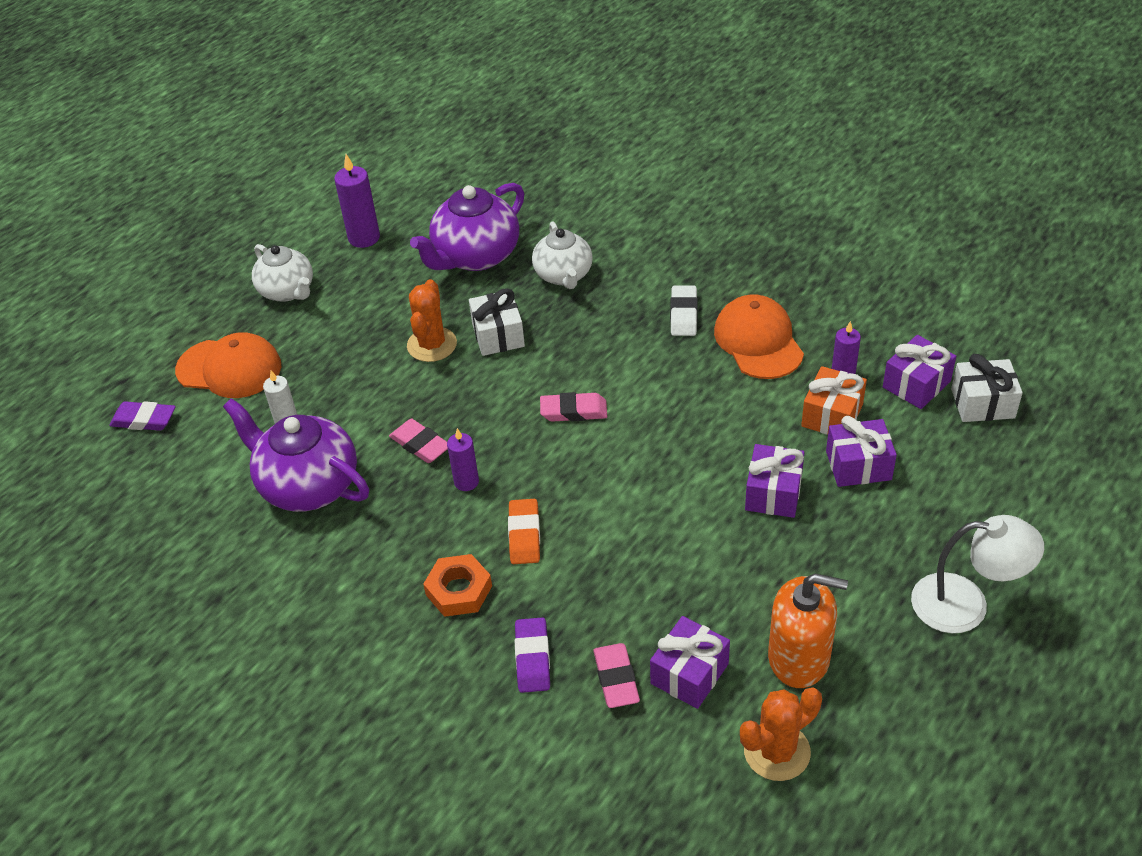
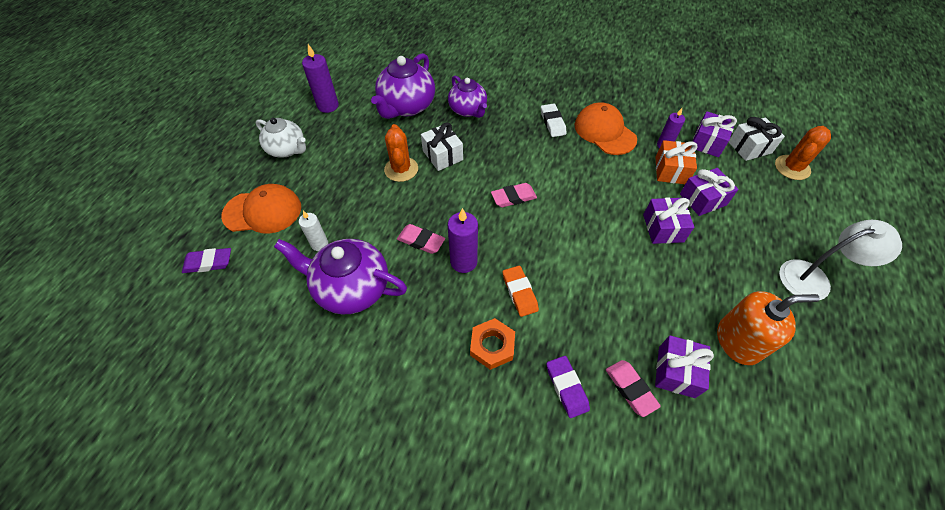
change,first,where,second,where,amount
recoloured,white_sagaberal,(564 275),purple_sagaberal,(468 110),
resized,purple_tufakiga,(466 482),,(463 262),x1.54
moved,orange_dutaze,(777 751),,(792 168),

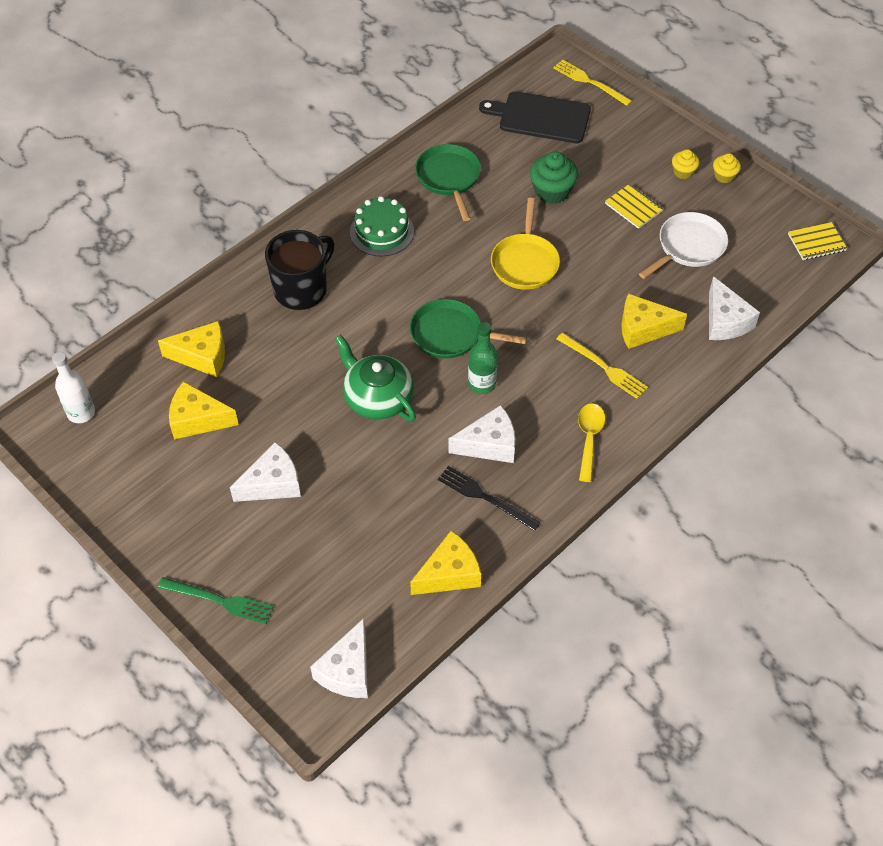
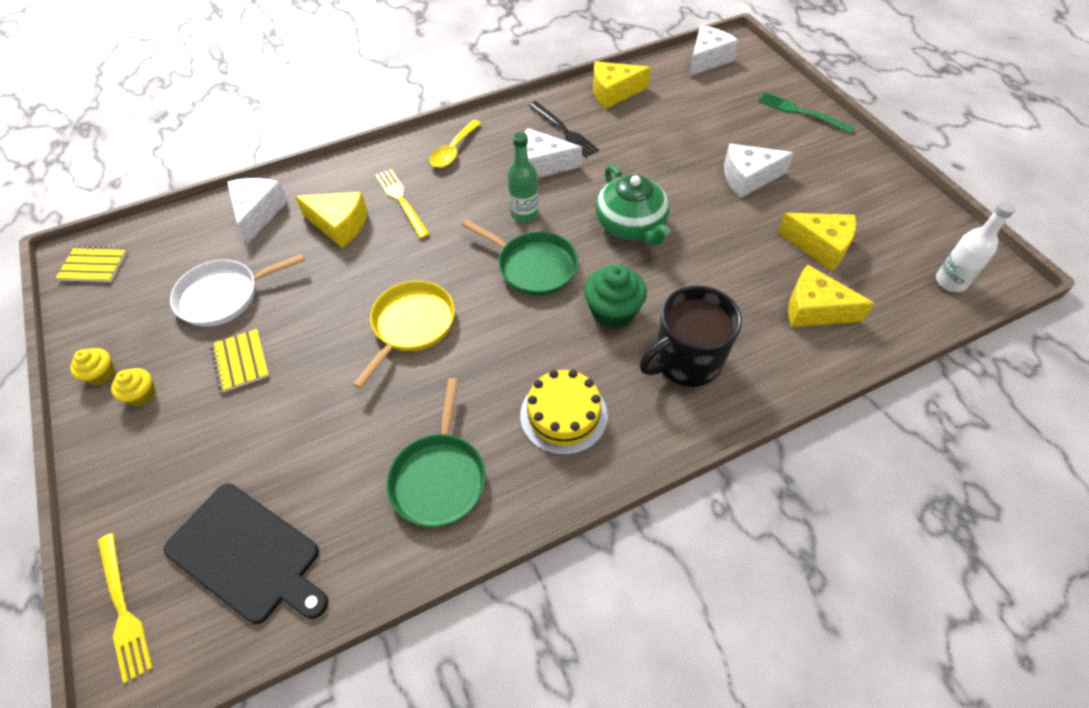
change,first,where,second,where,amount
moved,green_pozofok,(552 191),,(613 311),
recoloured,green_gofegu,(382 232),yellow_gofegu,(563 415),

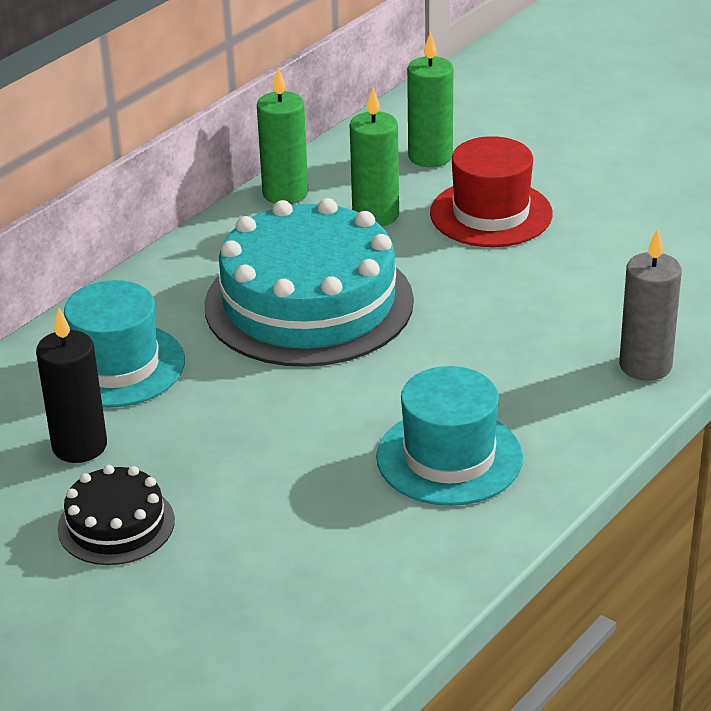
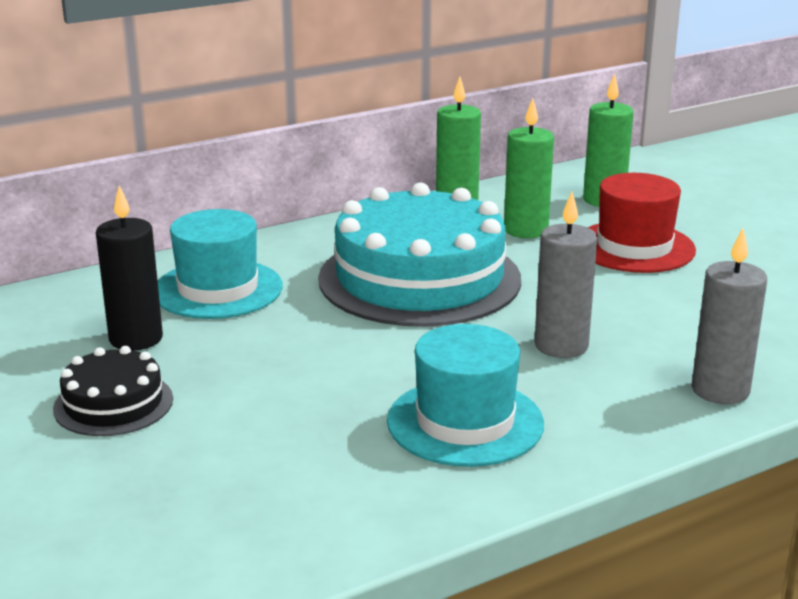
change,first,where,second,where,amount
added,,,grey_tufakiga,(561 346),

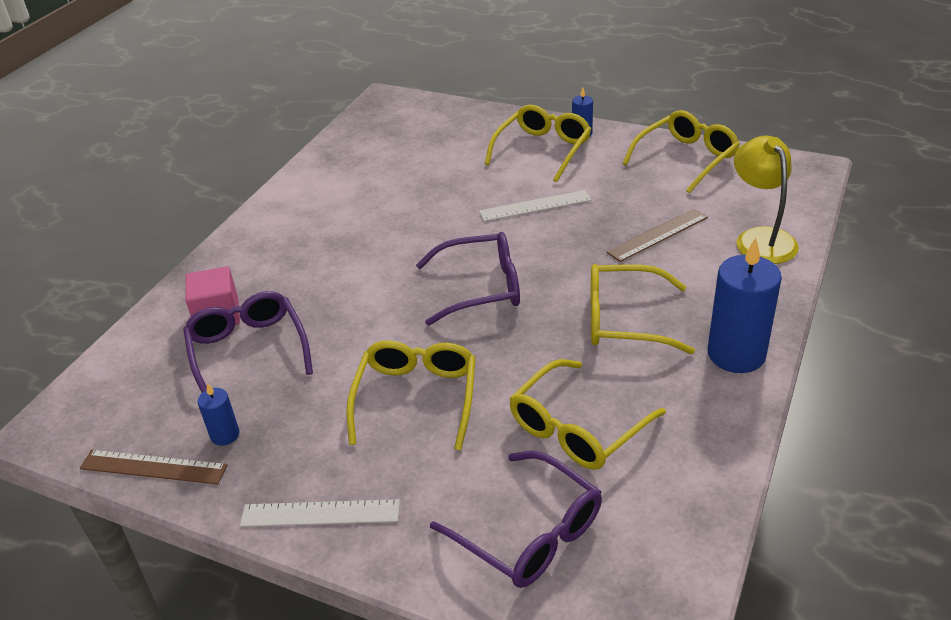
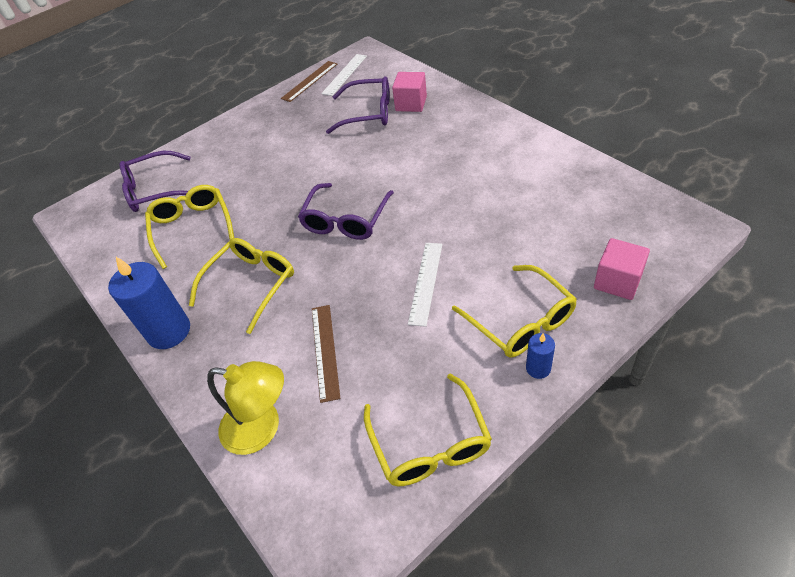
change,first,where,second,where,amount
removed,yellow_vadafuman,(416 399),,,
removed,blue_tufakiga,(225 435),,,
moved,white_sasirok,(320 513),,(344 74),
added,,,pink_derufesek,(617 281),

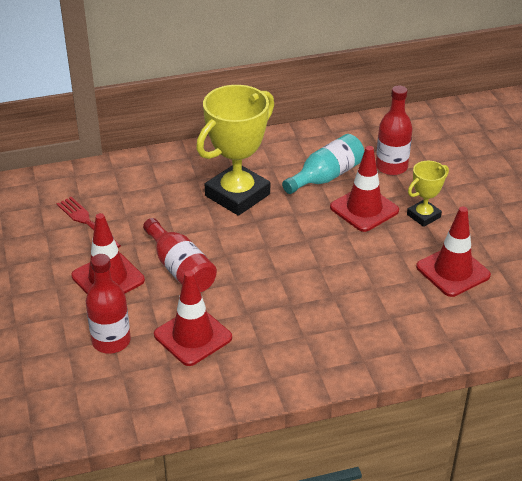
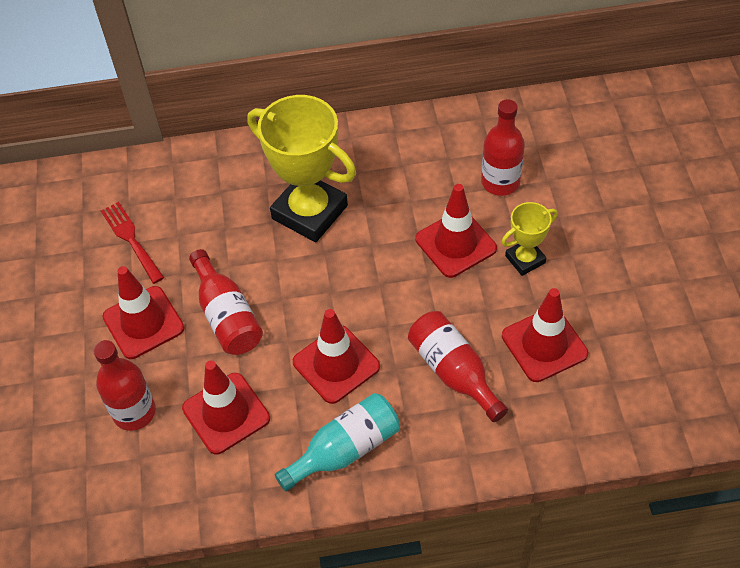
change,first,where,second,where,amount
turned,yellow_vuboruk,(237 195),,(310 212),75 degrees clockwise
moved,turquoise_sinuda,(326 176),,(345 450),
added,,,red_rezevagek,(336 364),
added,,,red_sinuda,(453 372),

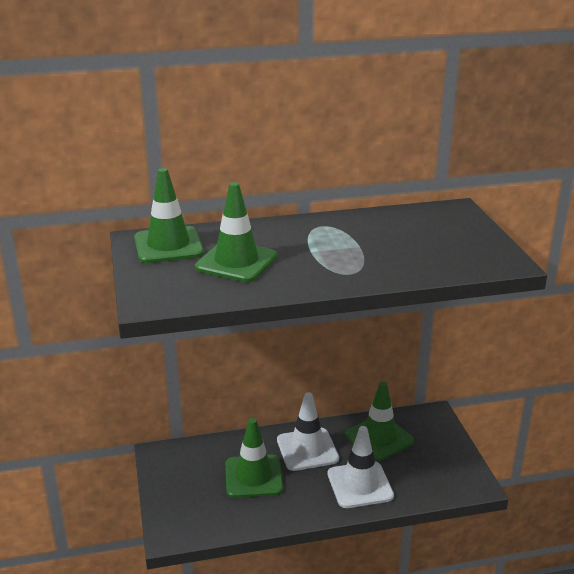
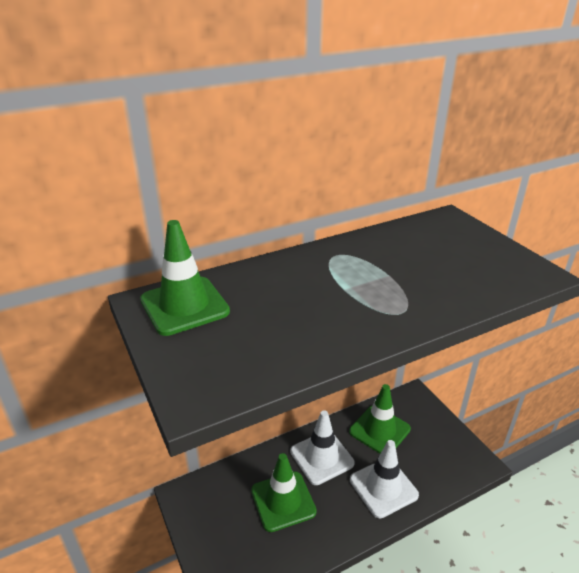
change,first,where,second,where,amount
removed,green_rezevagek,(236 262),,,

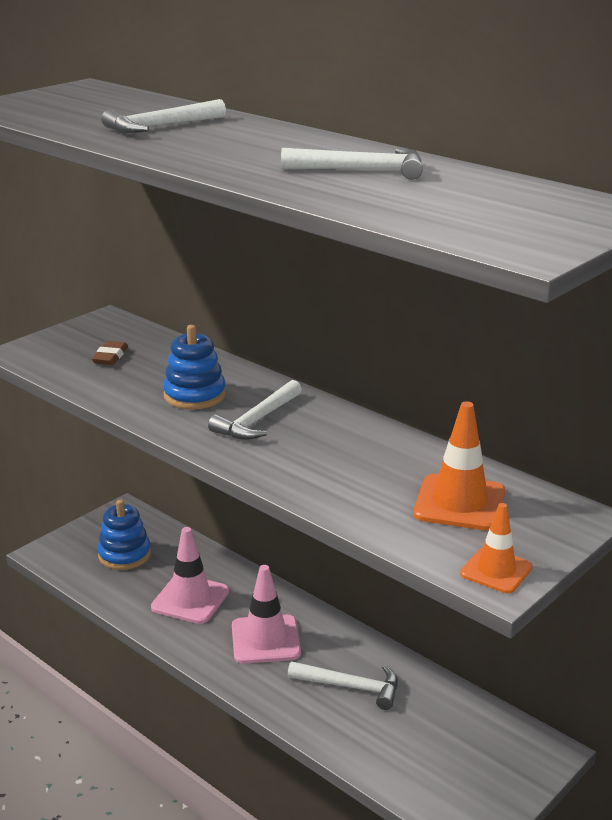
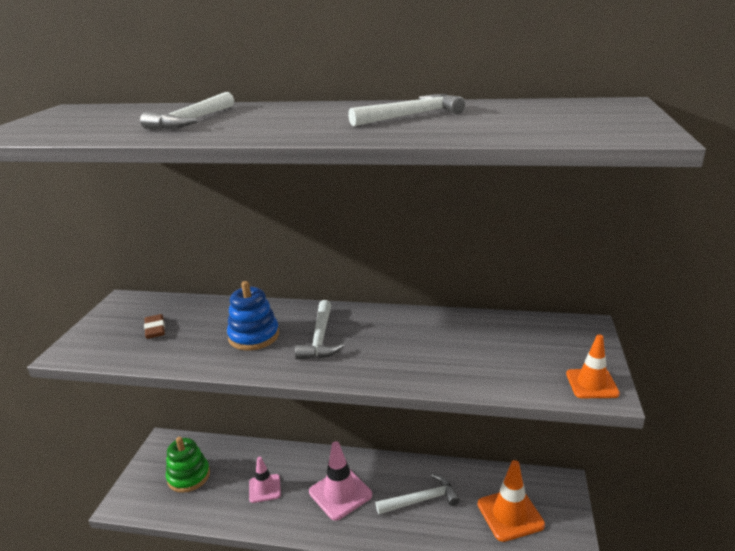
change,first,where,second,where,amount
moved,orange_rezevagek,(459 503),,(510 514),
recoloured,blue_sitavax,(124 555),green_sitavax,(189 476),
resized,pink_rezevagek,(190 599),,(264 488),x0.63

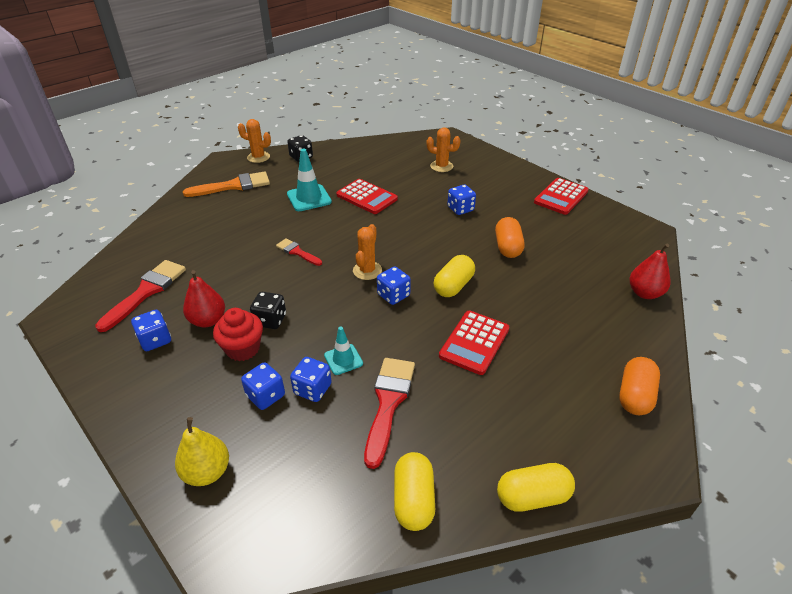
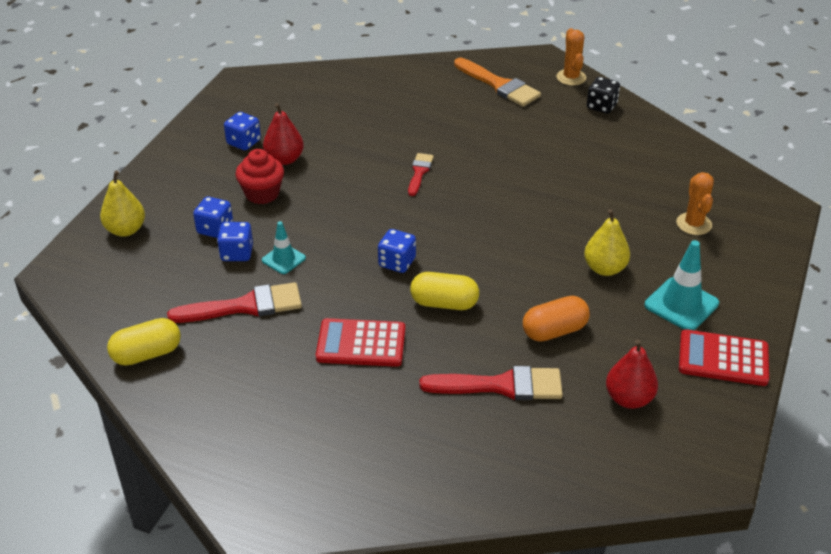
change,first,where,second,where,amount
moved,turquoise_rezevagek,(309 198),,(681 304),
removed,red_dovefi,(367 197),,,
replaced,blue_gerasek,(460 209),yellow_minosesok,(604 268),
removed,orange_dutaze,(367 270),,,
moved,red_minosesok,(644 293),,(628 399),
moved,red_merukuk,(146 292),,(501 385),
removed,black_gerasek,(270 320),,,
removed,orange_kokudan,(635 396),,,
removed,yellow_kokudan,(532 496),,,

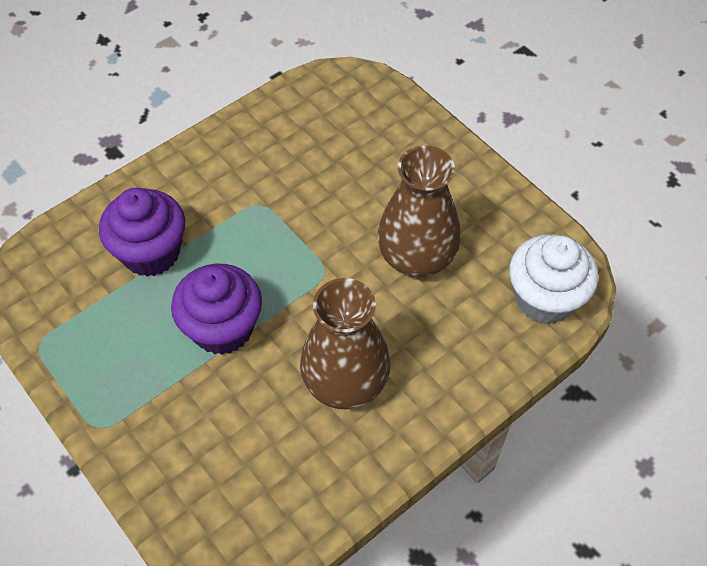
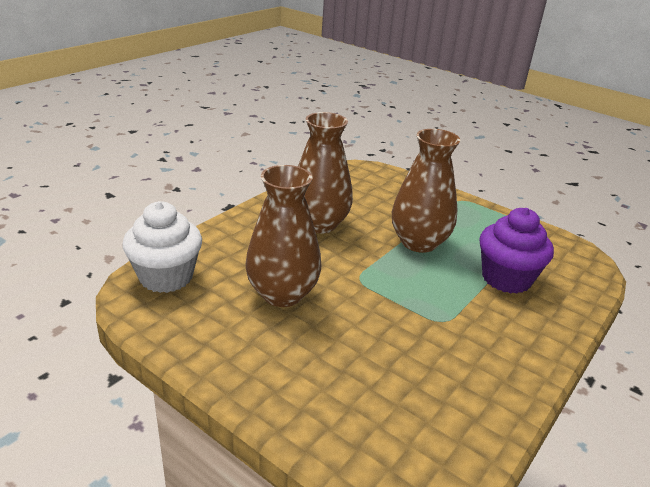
change,first,where,second,where,amount
replaced,purple_pozofok,(222 328),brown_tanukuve,(419 242),

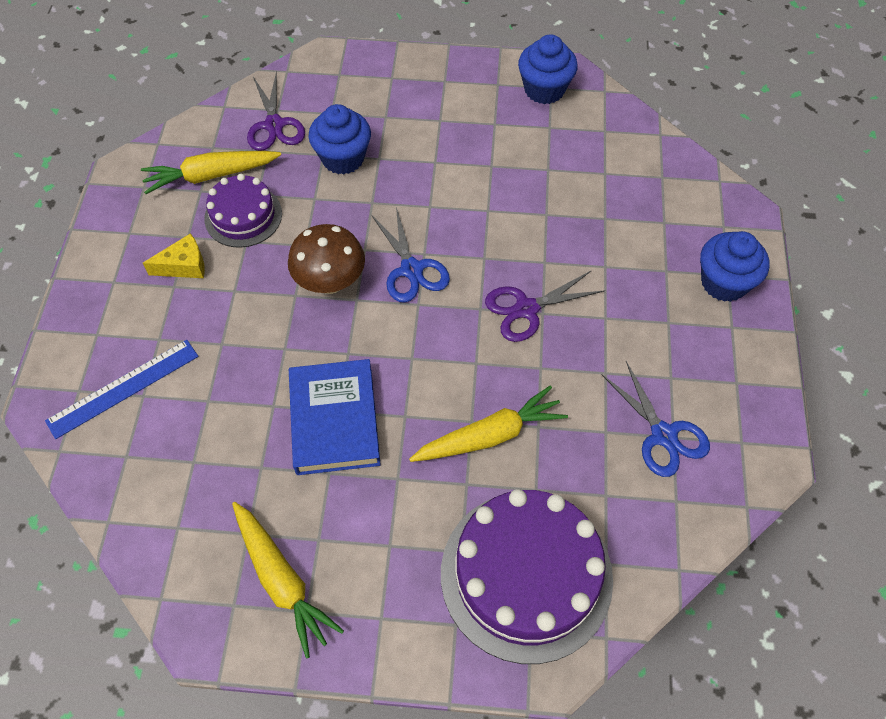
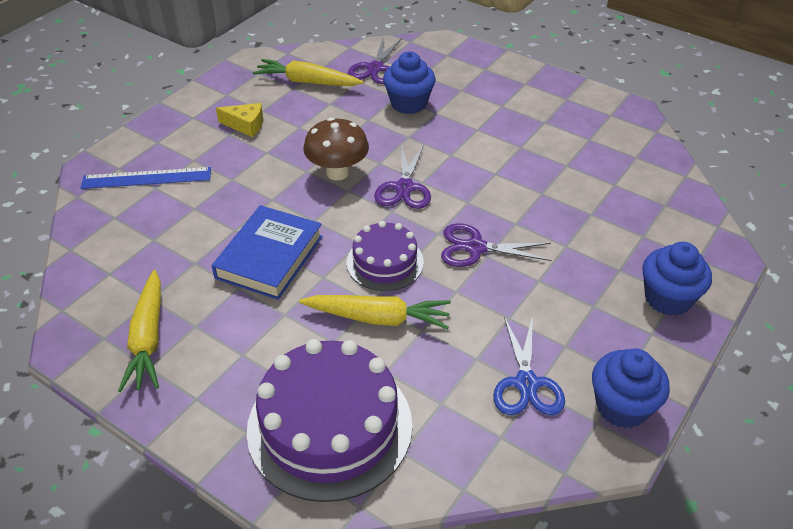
change,first,where,second,where,amount
moved,blue_pozofok,(544 89),,(622 406),
moved,purple_gofegu,(243 216),,(385 262),
recoloured,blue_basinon,(411 270),purple_basinon,(404 188),

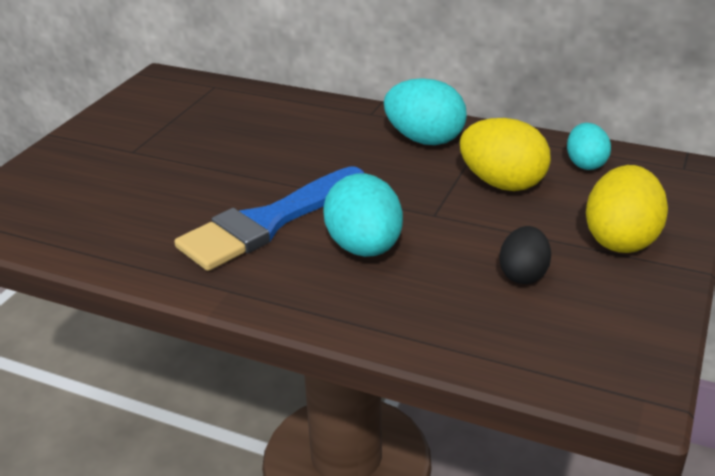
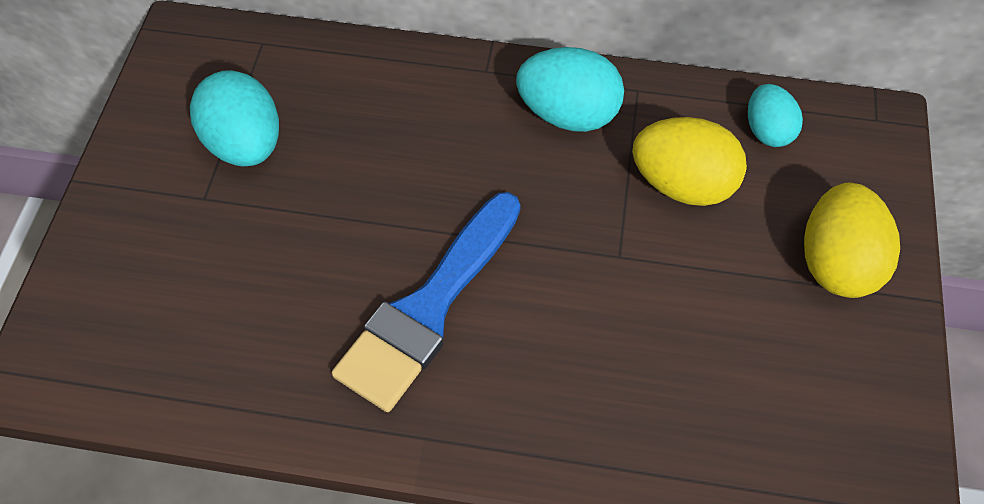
change,first,where,second,where,amount
moved,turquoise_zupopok,(364 248),,(245 144),
removed,black_zupopok,(523 274),,,

